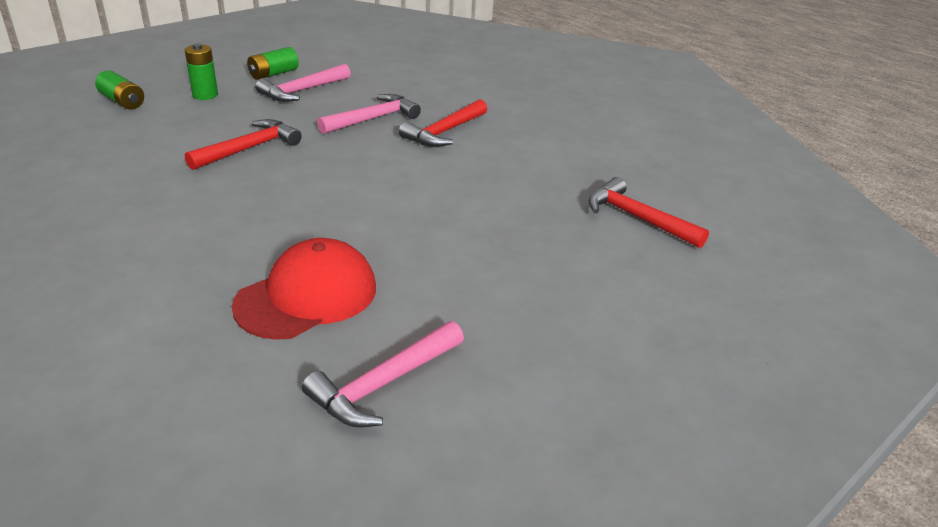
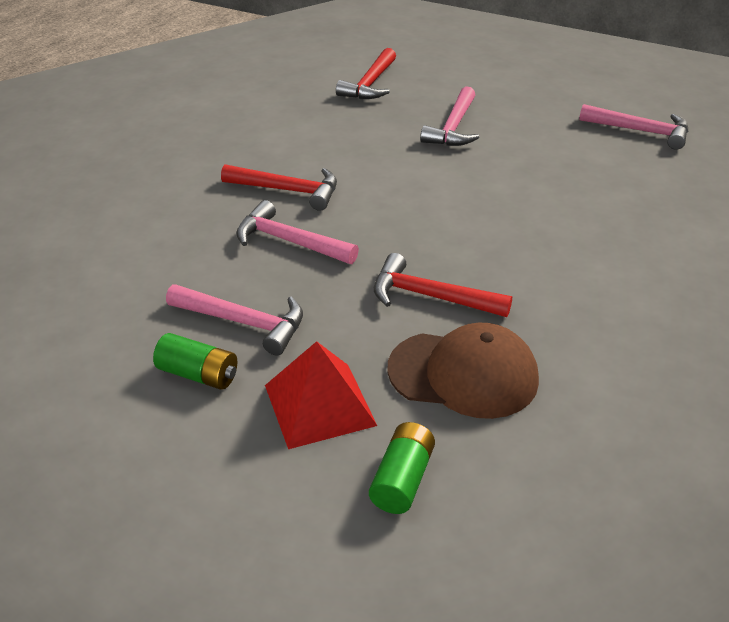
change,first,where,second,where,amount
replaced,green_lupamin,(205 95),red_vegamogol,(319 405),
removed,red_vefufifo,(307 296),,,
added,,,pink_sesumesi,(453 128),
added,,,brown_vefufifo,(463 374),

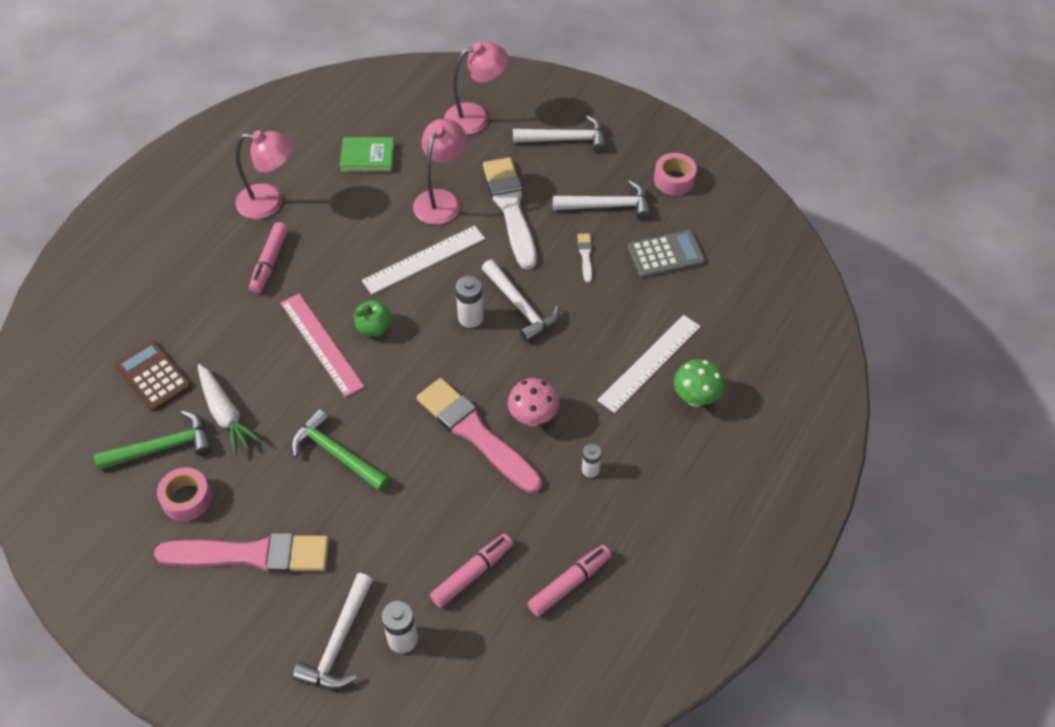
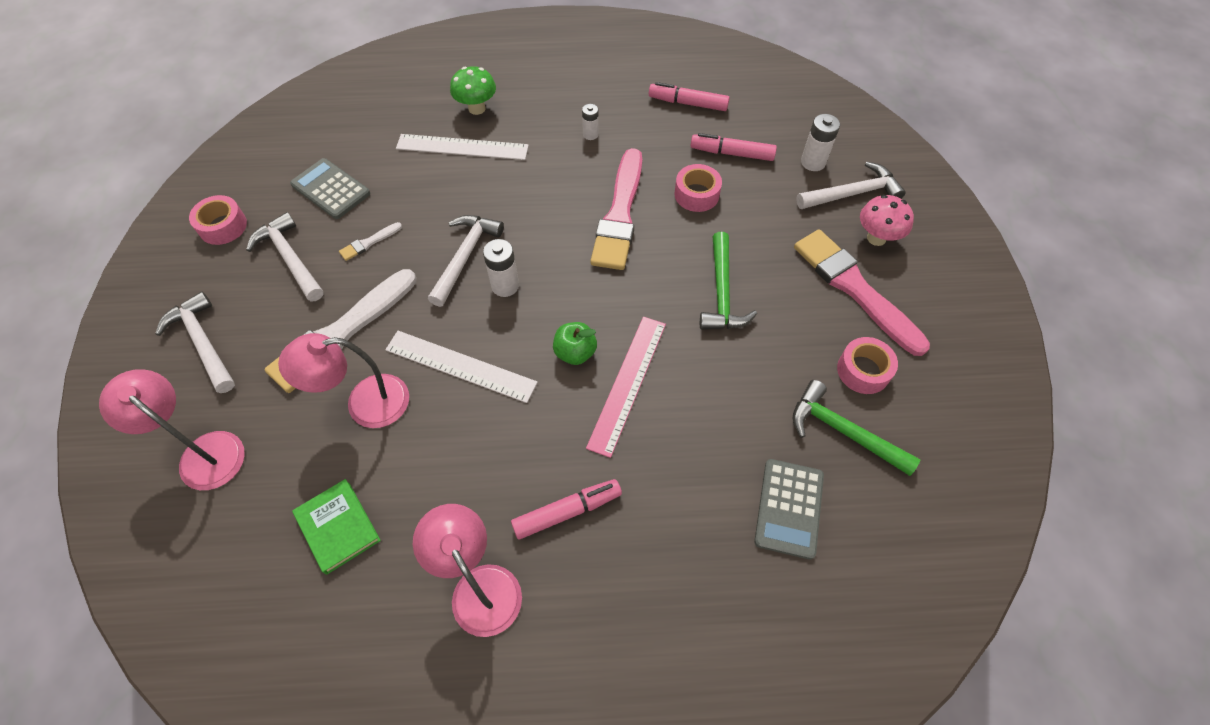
change,first,where,second,where,amount
recoloured,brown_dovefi,(153 376),grey_dovefi,(789 508),
removed,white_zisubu,(225 414),,,
moved,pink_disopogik,(533 417),,(876 238),
added,,,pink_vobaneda,(696 194),

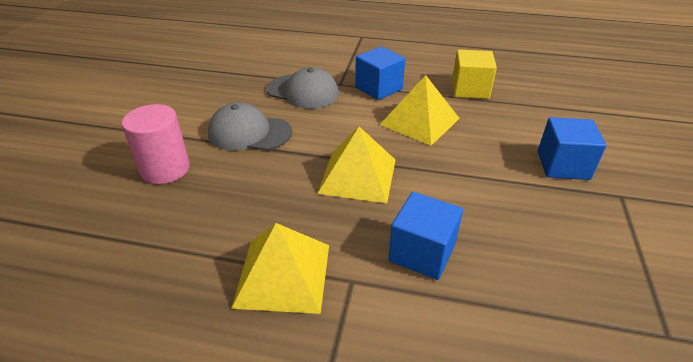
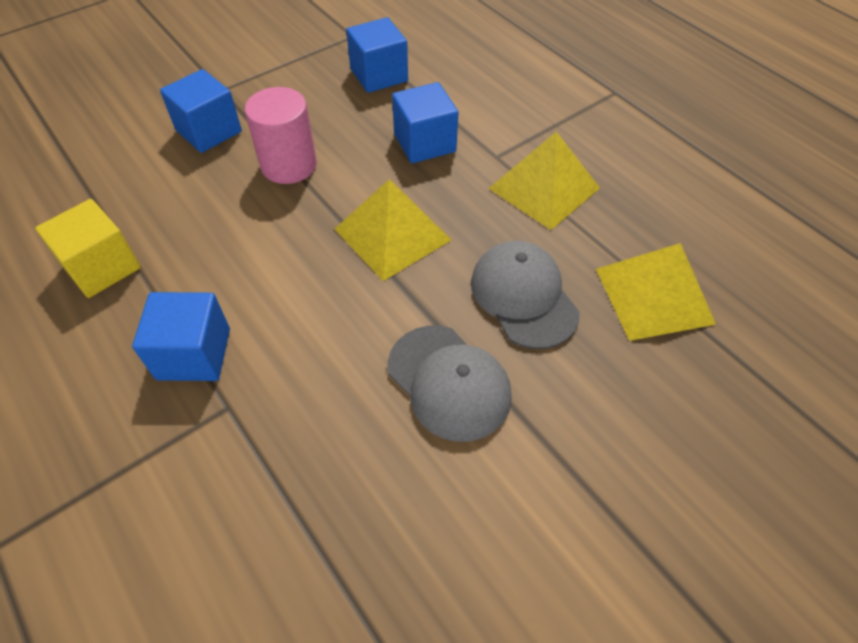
change,first,where,second,where,amount
moved,grey_vefufifo,(303 91),,(523 296),
moved,yellow_vegamogol,(420 121),,(654 295),
moved,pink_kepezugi,(165 169),,(289 165),
added,,,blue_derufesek,(379 75),

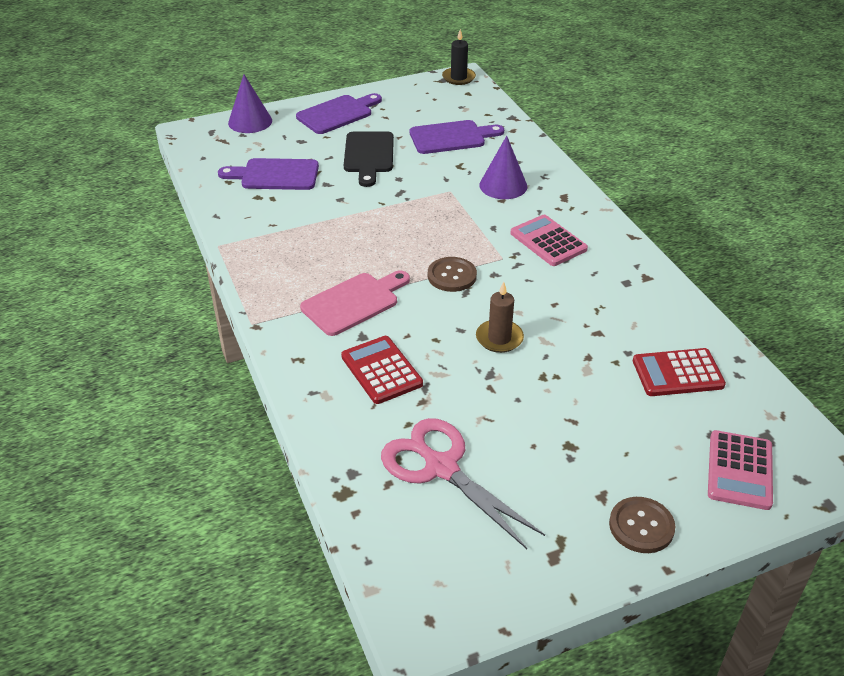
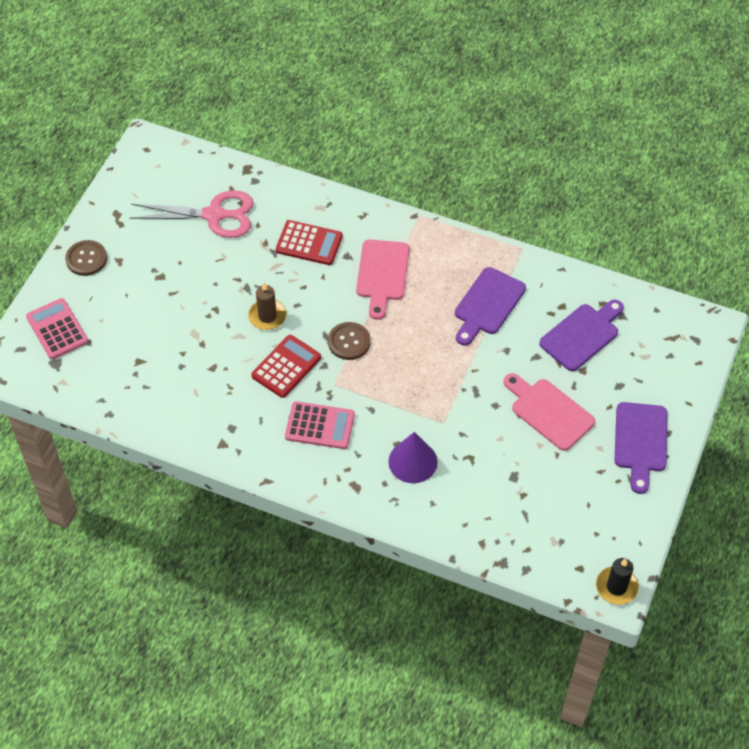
change,first,where,second,where,amount
removed,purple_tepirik,(250 121),,,
moved,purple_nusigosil,(451 137),,(487 304),
recoloured,black_nusigosil,(368 155),pink_nusigosil,(549 412),
moved,red_dovefi,(677 373),,(286 367),

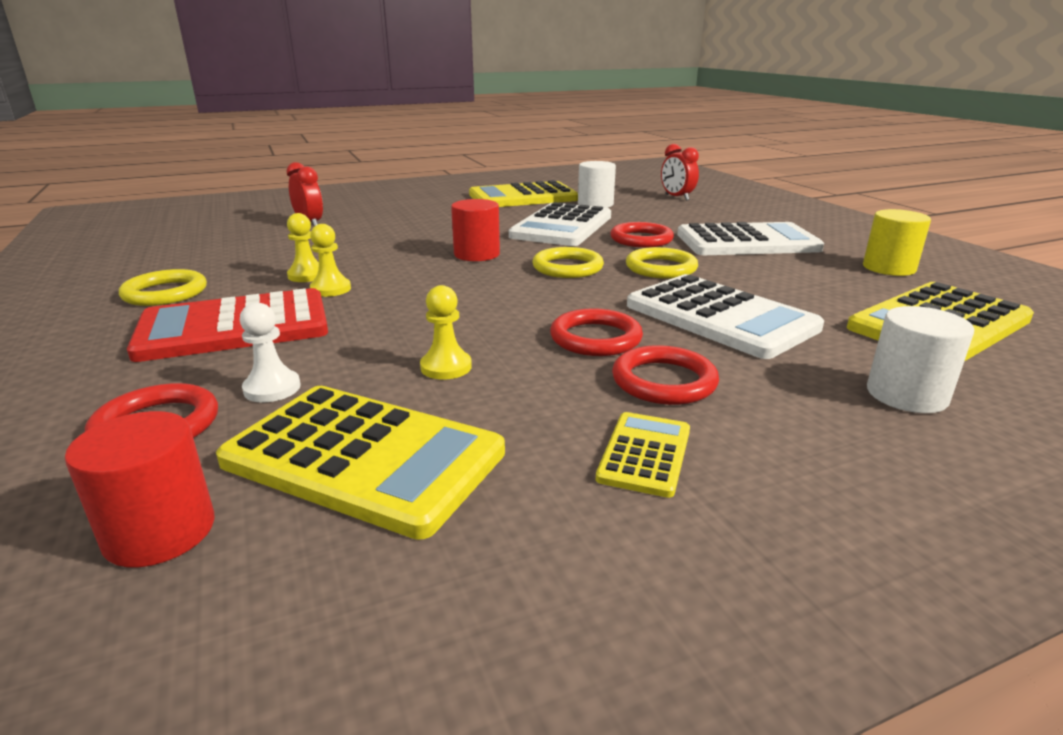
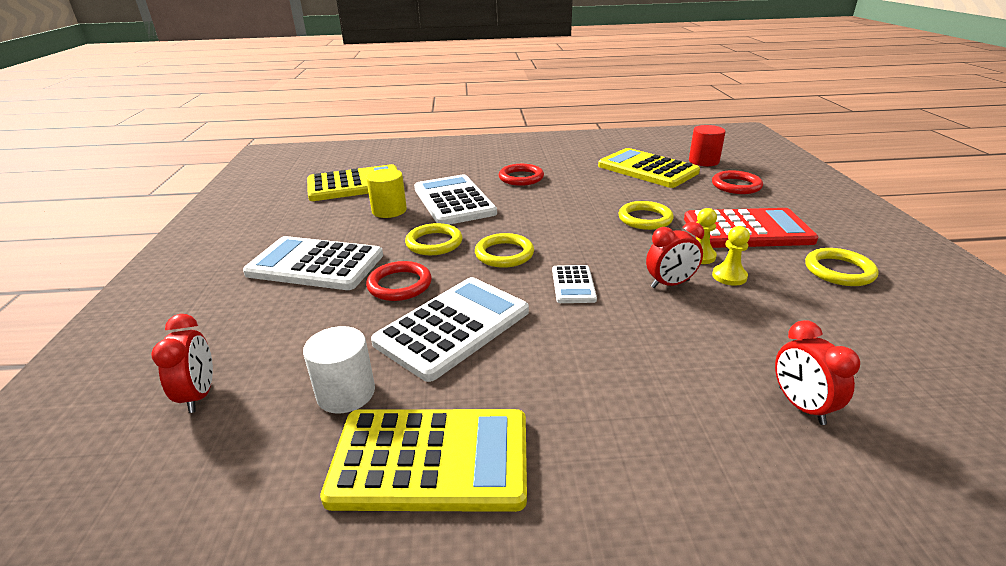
change,first,where,second,where,amount
replaced,red_kepezugi,(477 254),white_dovefi,(573 285),
moved,yellow_kepezugi,(889 268),,(389 210),
removed,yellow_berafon,(446 367),,,
removed,white_berafon,(272 388),,,
removed,white_kepezugi,(906 395),,,
removed,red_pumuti,(595 338),,,
removed,yellow_dovefi,(645 454),,,
added,,,yellow_pumuti,(645 219),
added,,,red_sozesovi,(670 284),

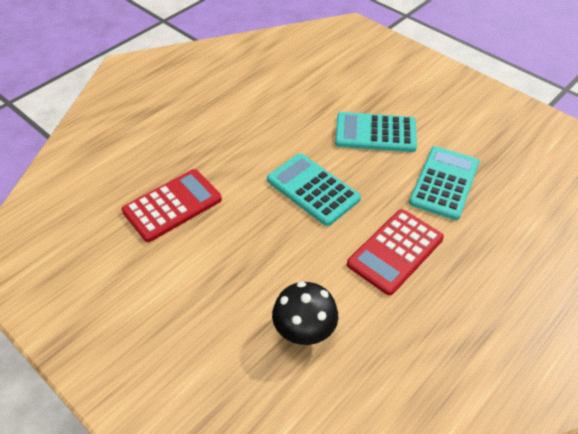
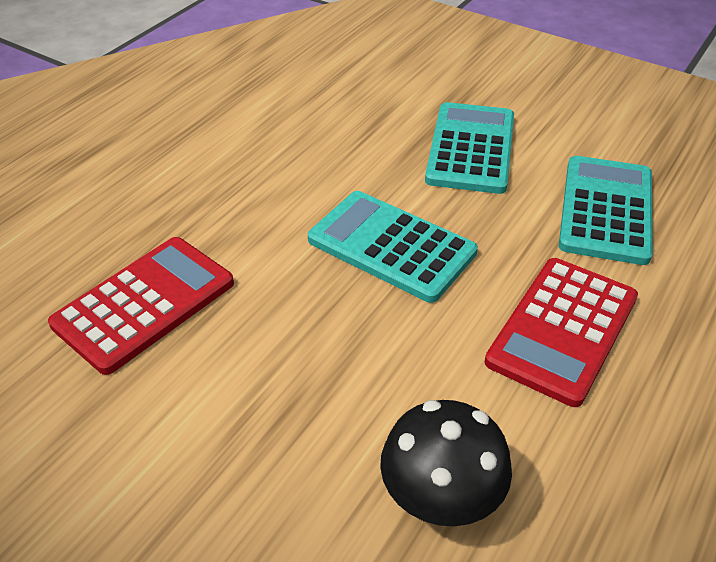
change,first,where,second,where,amount
turned,turquoise_dovefi,(375 133),,(471 148),105 degrees clockwise

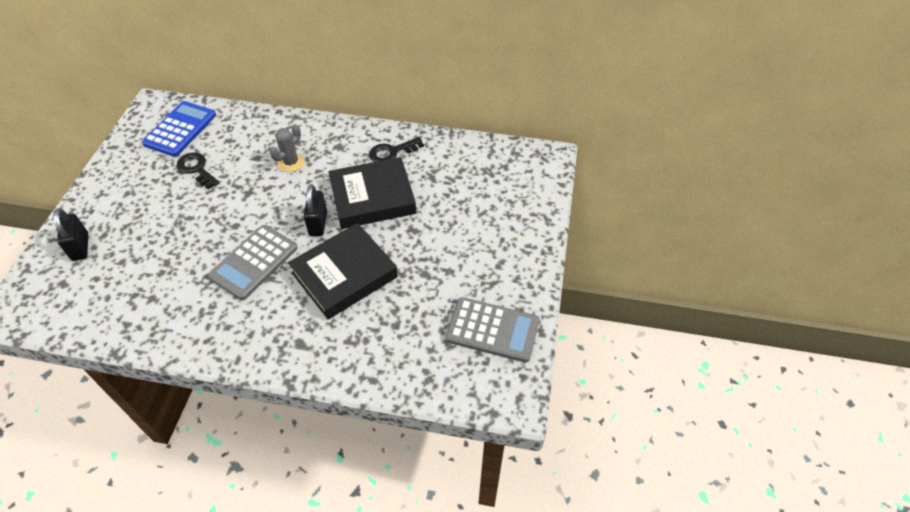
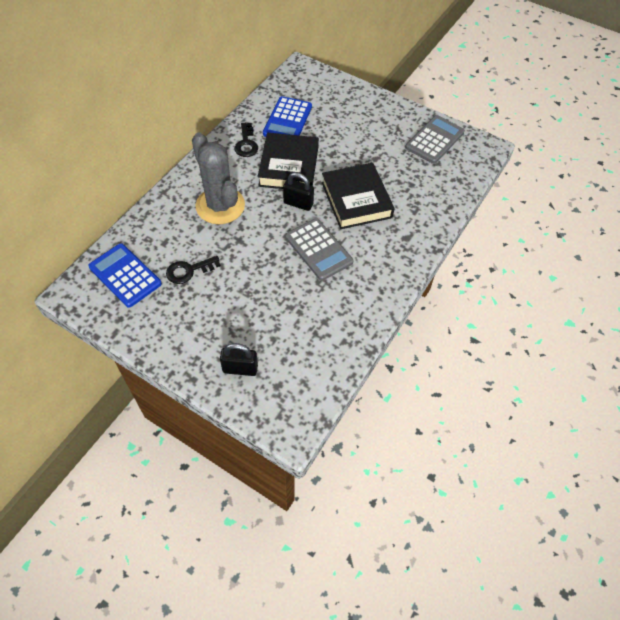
change,first,where,second,where,amount
resized,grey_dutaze,(291 162),,(220 206),x2.05
added,,,blue_dovefi,(287 120),

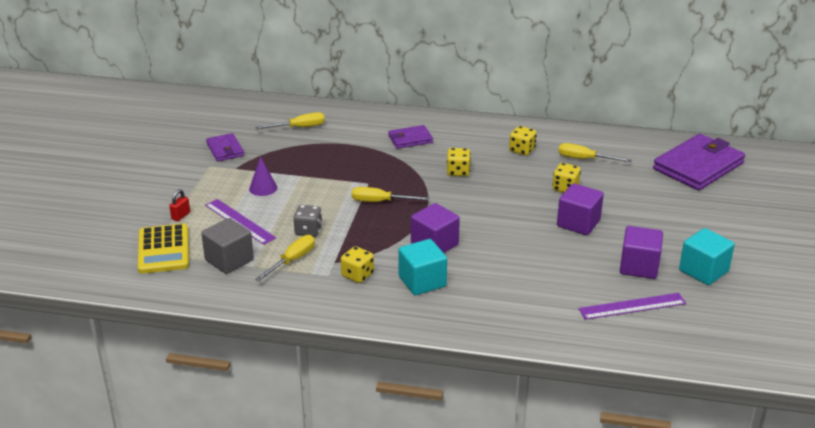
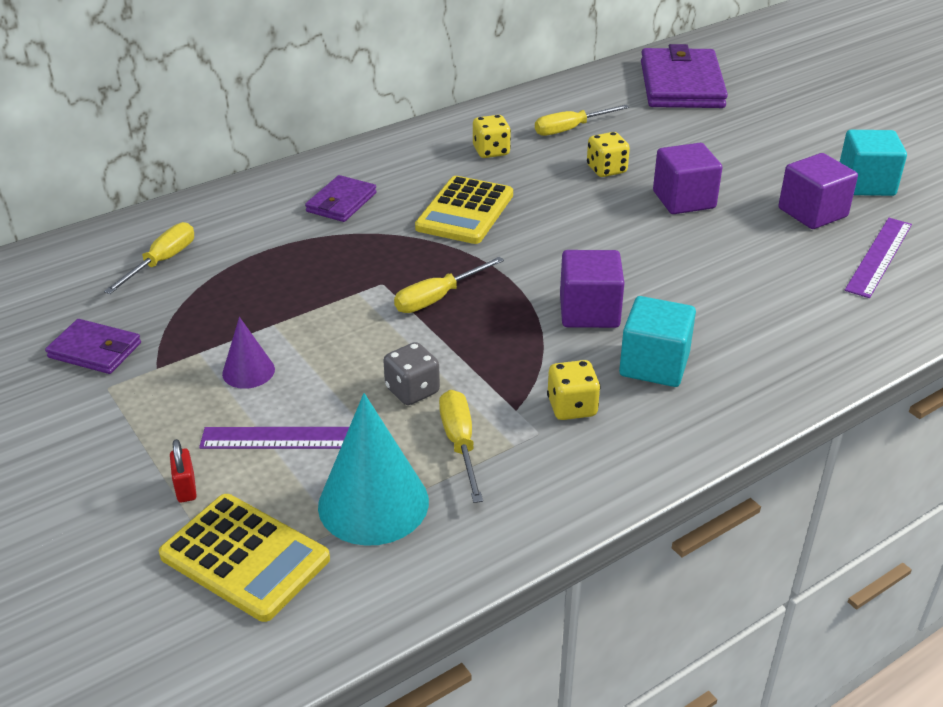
change,first,where,second,where,amount
replaced,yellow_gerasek,(458 172),yellow_dovefi,(465 211),
replaced,grey_derufesek,(229 260),turquoise_tepirik,(373 503),

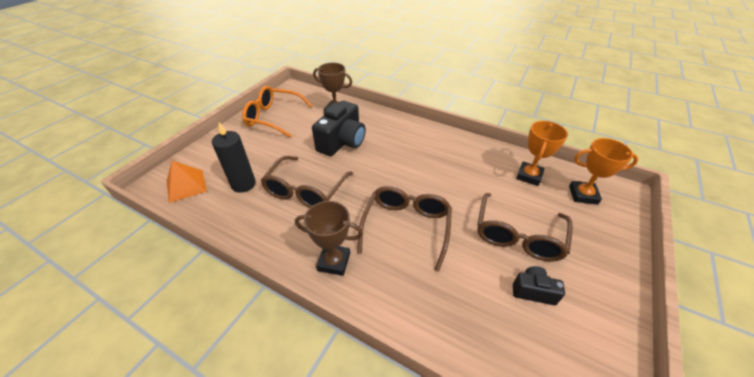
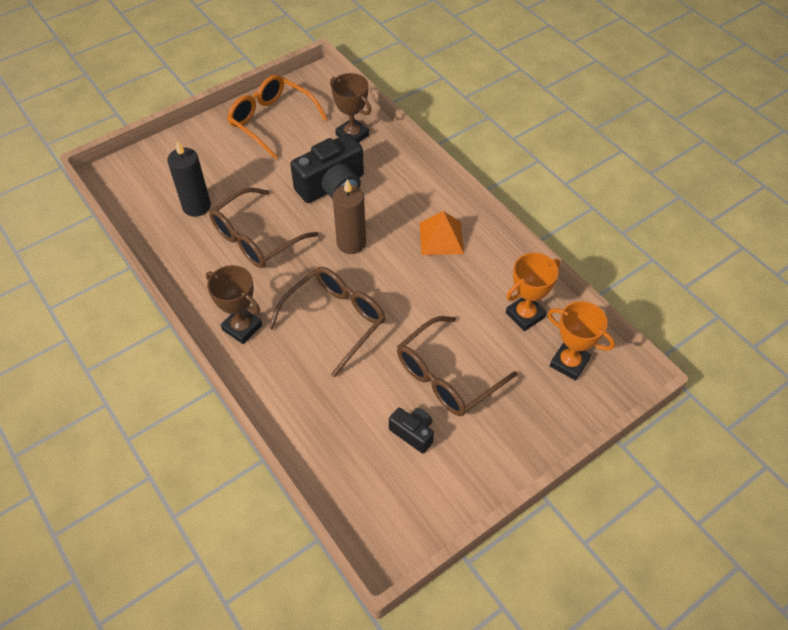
change,first,where,second,where,amount
moved,orange_vegamogol,(186 185),,(441 238),
added,,,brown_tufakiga,(351 243),

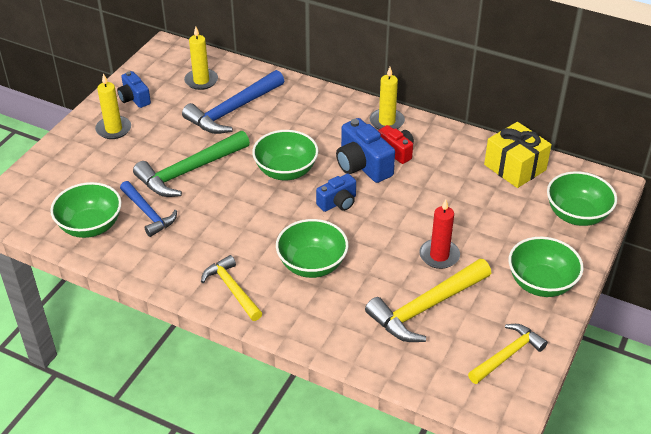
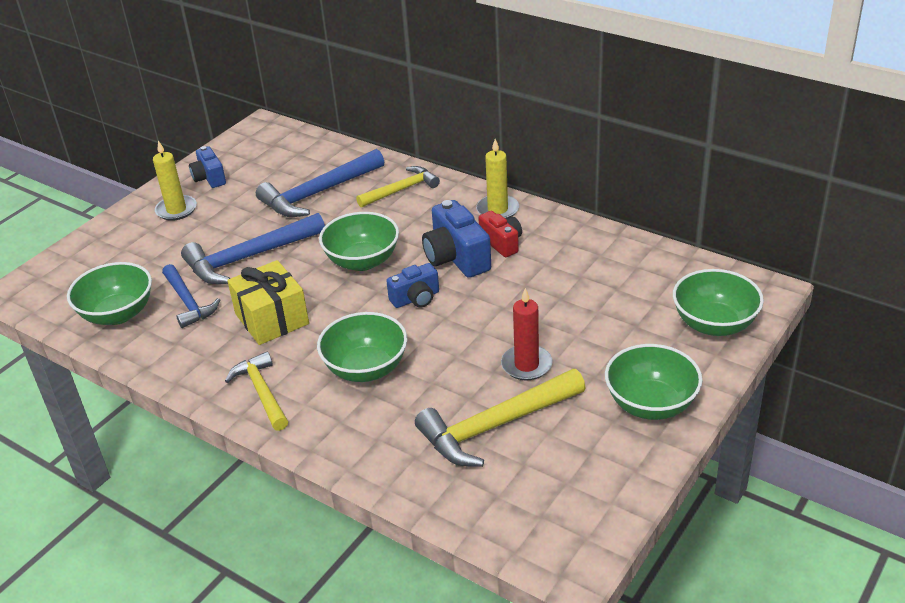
change,first,where,second,where,amount
removed,yellow_tufakiga,(201 81),,,
moved,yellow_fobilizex,(515 167),,(272 319),
recoloured,green_sesumesi,(189 171),blue_sesumesi,(249 257),
moved,yellow_sesumesi,(507 355),,(401 190),

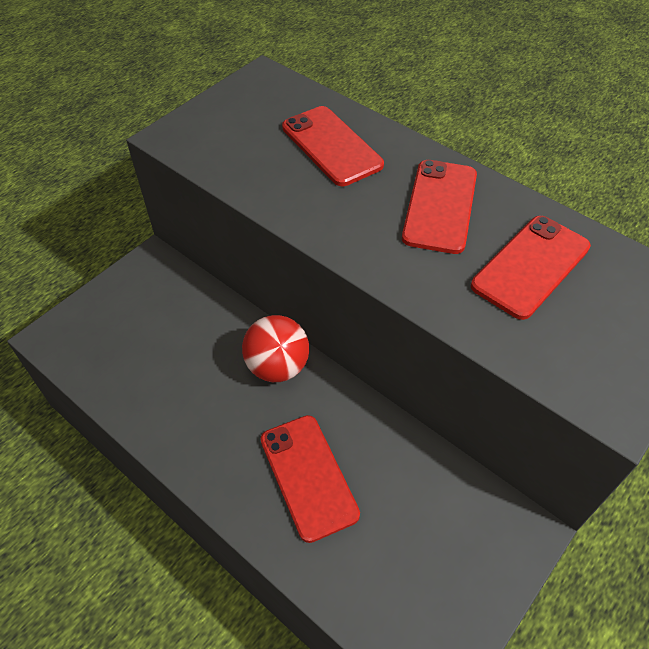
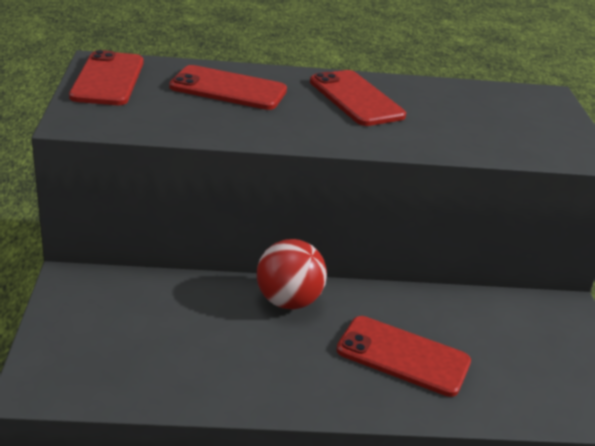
change,first,where,second,where,amount
moved,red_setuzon,(530 266),,(108 79),

